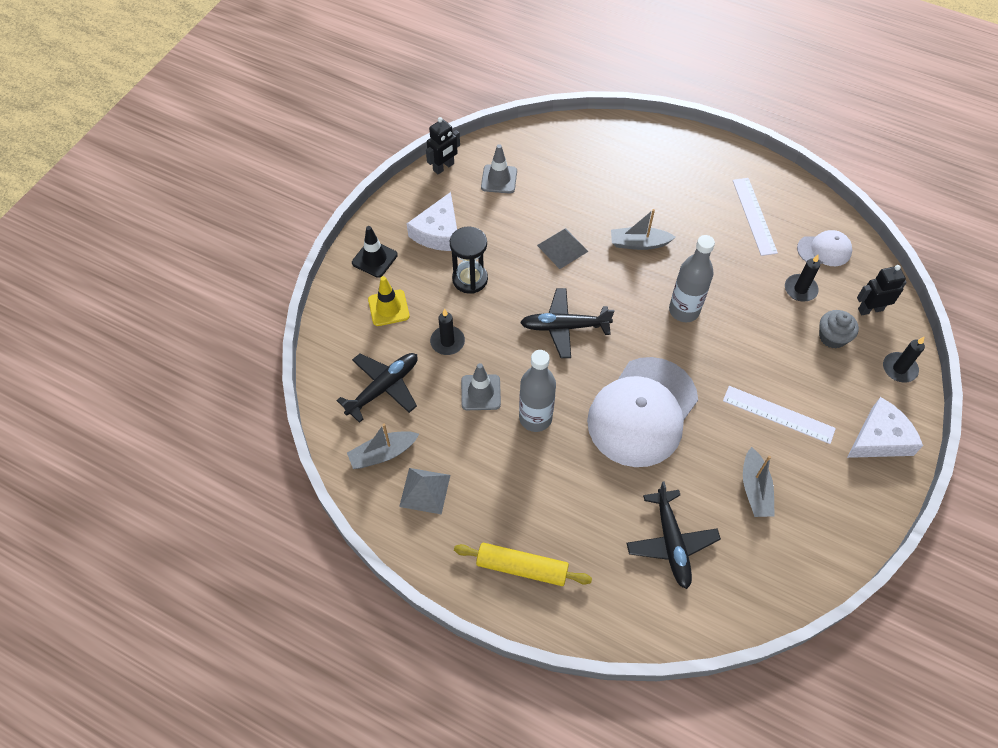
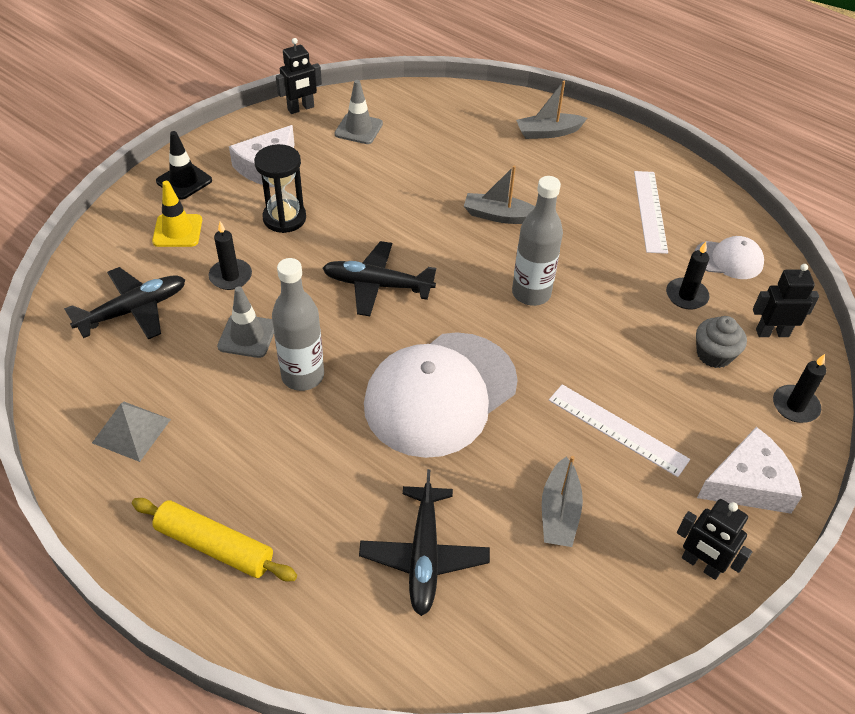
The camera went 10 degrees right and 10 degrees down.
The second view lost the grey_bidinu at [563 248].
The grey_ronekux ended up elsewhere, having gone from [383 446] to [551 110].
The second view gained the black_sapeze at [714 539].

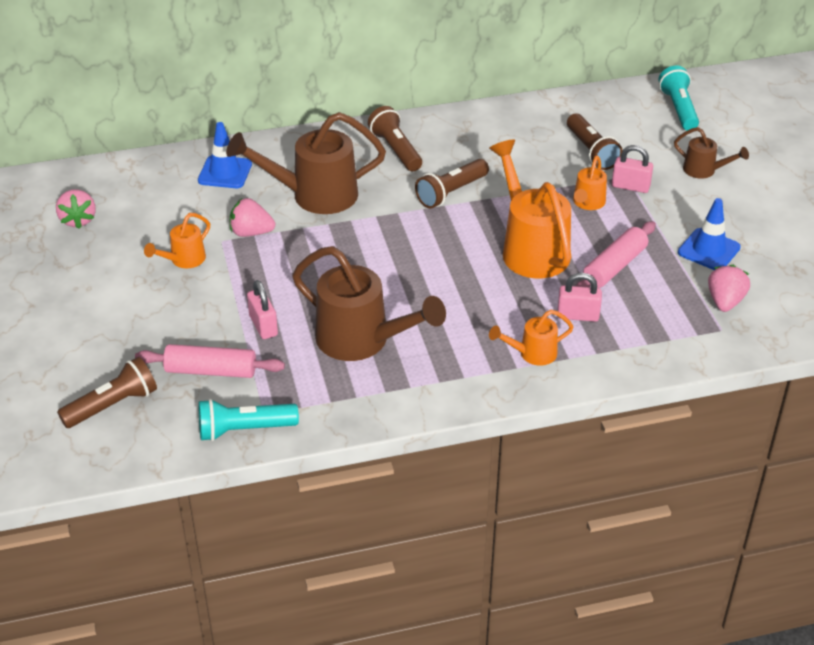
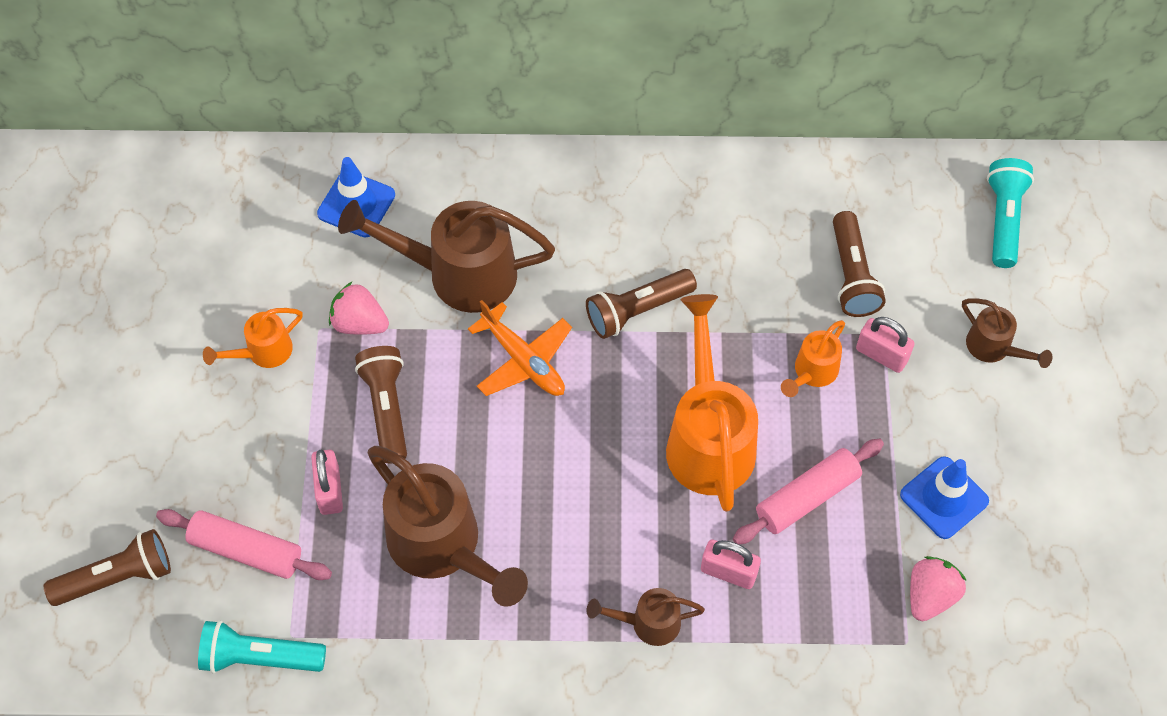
The camera went 15 degrees right and 20 degrees up.
The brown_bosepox ended up elsewhere, having gone from [395 138] to [381 404].
The second view lost the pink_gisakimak at [76 209].
What was the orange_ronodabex at [531 338] turned into the brown_ronodabex at [646 617].
The second view gained the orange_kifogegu at [520 348].

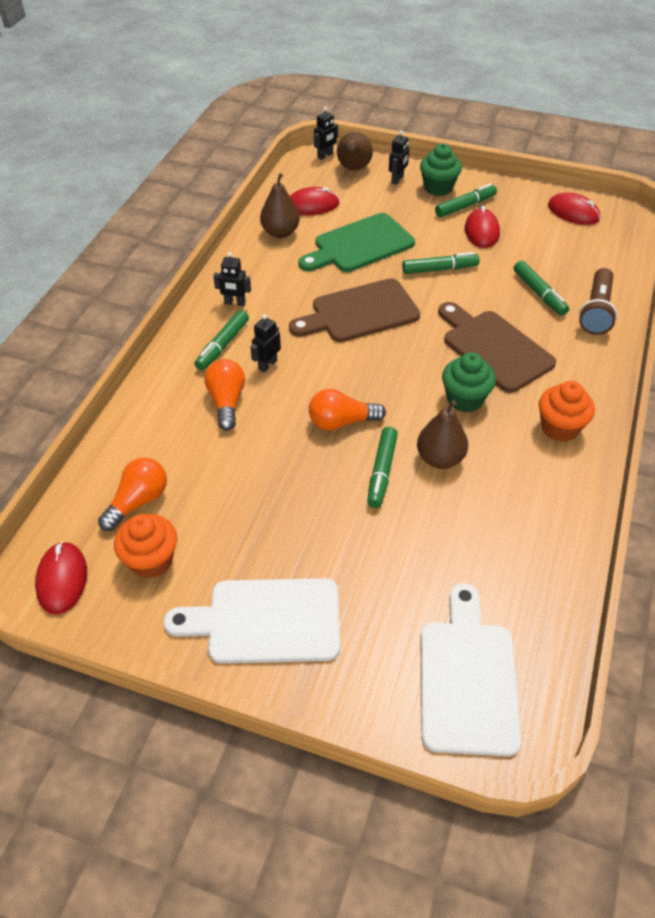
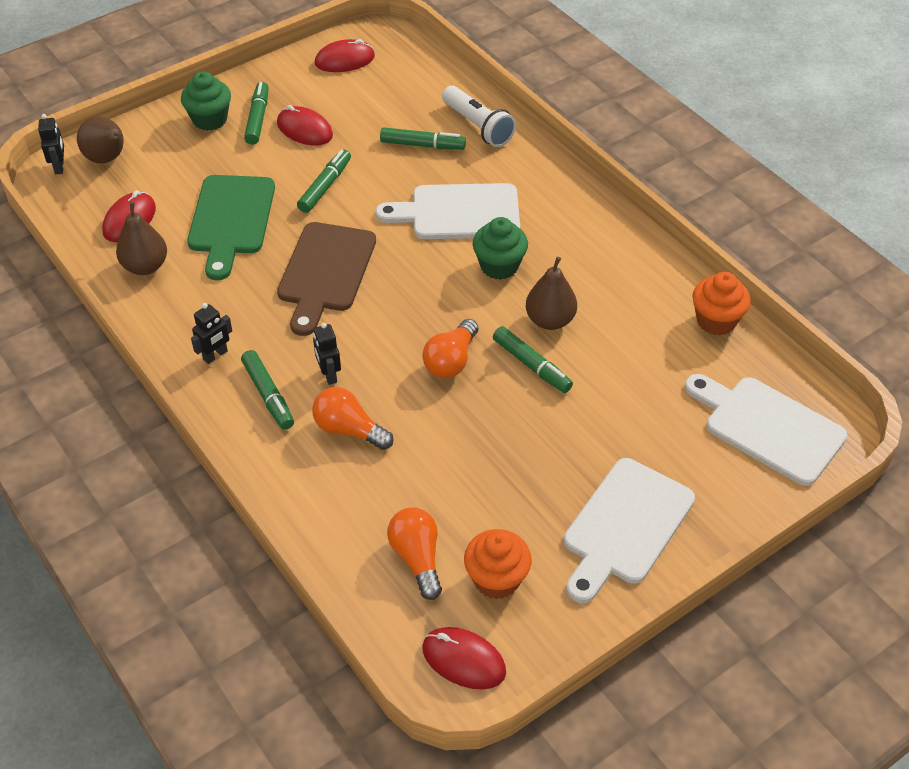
The camera went 55 degrees left and 0 degrees up.
The second view lost the black_sapeze at [399 157].
What was the brown_bosepox at [598 301] turned into the white_bosepox at [479 116].
What was the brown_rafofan at [497 347] turned into the white_rafofan at [447 211].
The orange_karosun ended up elsewhere, having gone from [567 411] to [721 303].

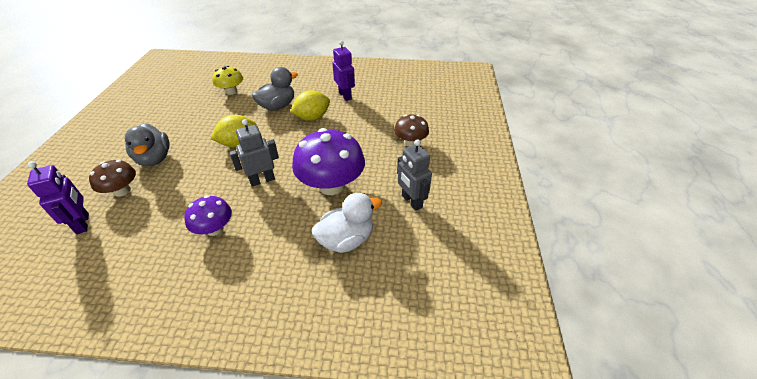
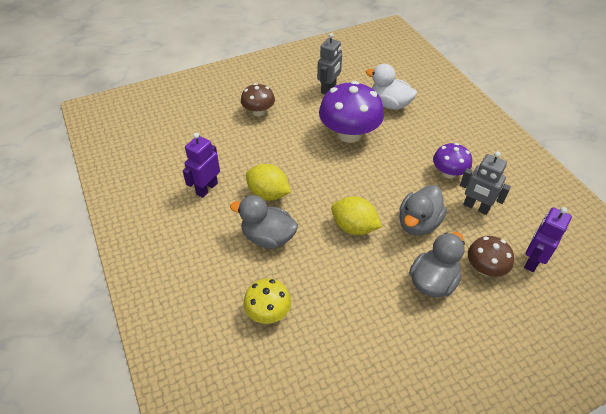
The camera went 120 degrees left and 5 degrees up.
The grey_sapeze ended up elsewhere, having gone from [254 153] to [485 183].
The second view gained the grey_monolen at [423 210].

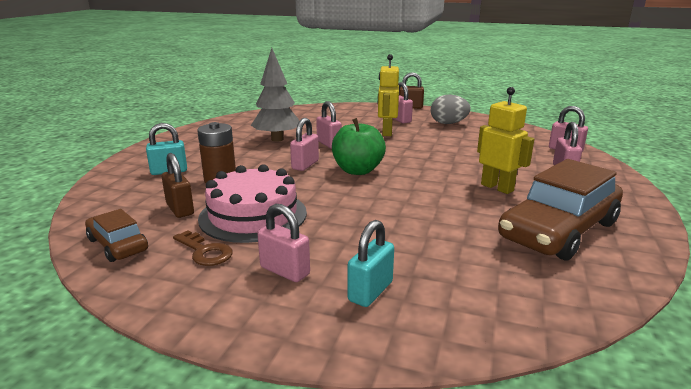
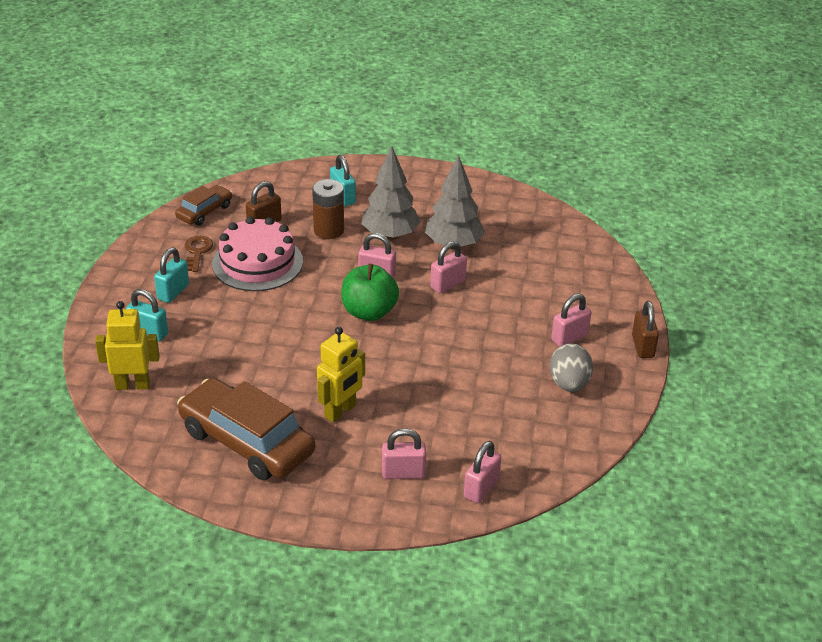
The camera went 80 degrees right and 15 degrees up.
The yellow_sapeze ended up elsewhere, having gone from [388 95] to [127 345].
What was the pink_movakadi at [283 243] turned into the turquoise_movakadi at [171 275].
The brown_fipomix at [203 248] ended up facing another way, 150 degrees clockwise from before.
The second view gained the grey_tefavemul at [391 193].

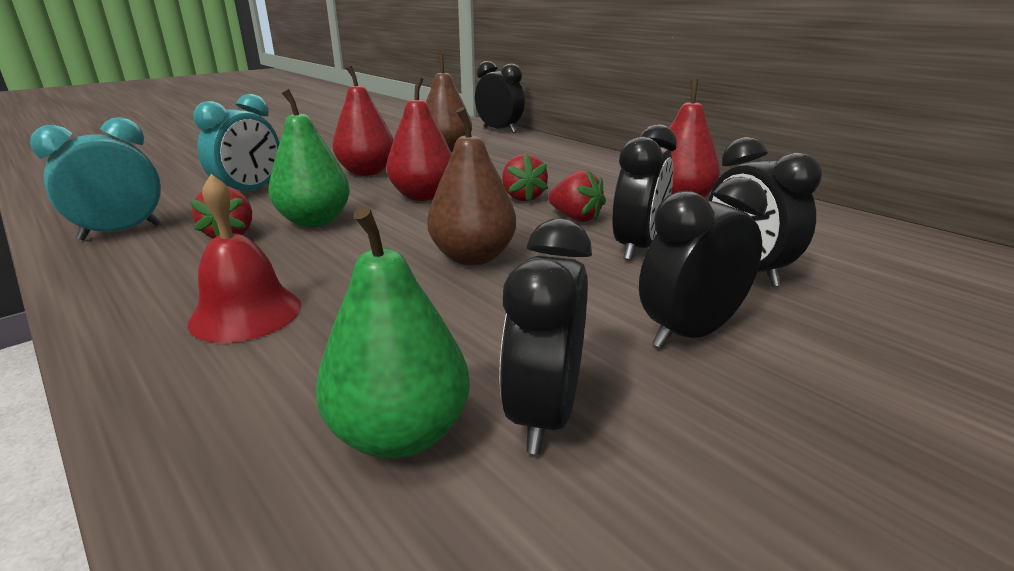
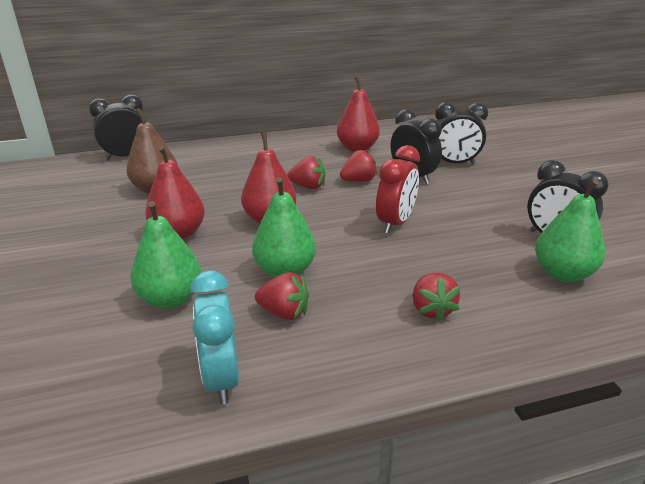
The camera went 65 degrees left and 5 degrees up.
Where the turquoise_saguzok stood at [236 142], the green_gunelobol came to stand at [165 255].
Where the brown_gunelobol stood at [471 186], the red_saguzok came to stand at [398 189].
Where the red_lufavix stood at [244 258], the red_gisakimak came to stand at [436 297].
The second view lost the black_saguzok at [703 262].

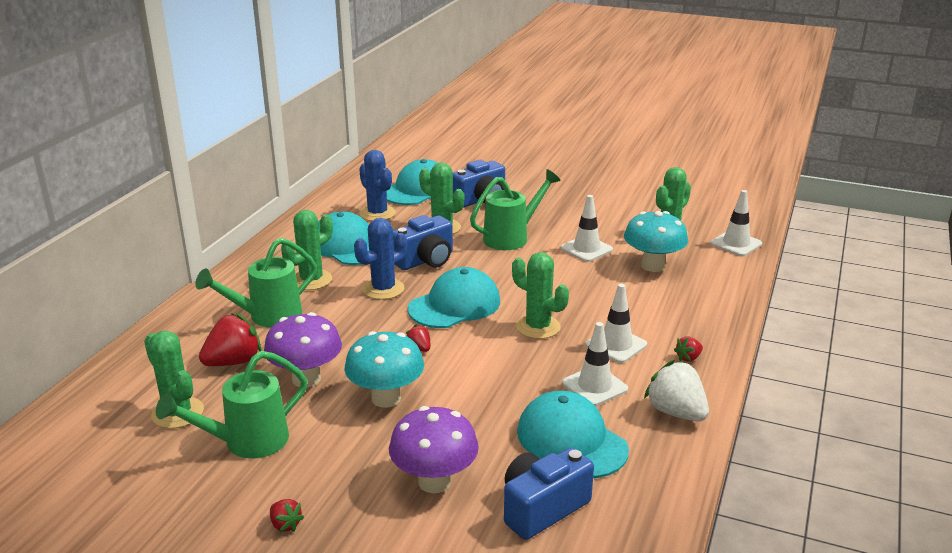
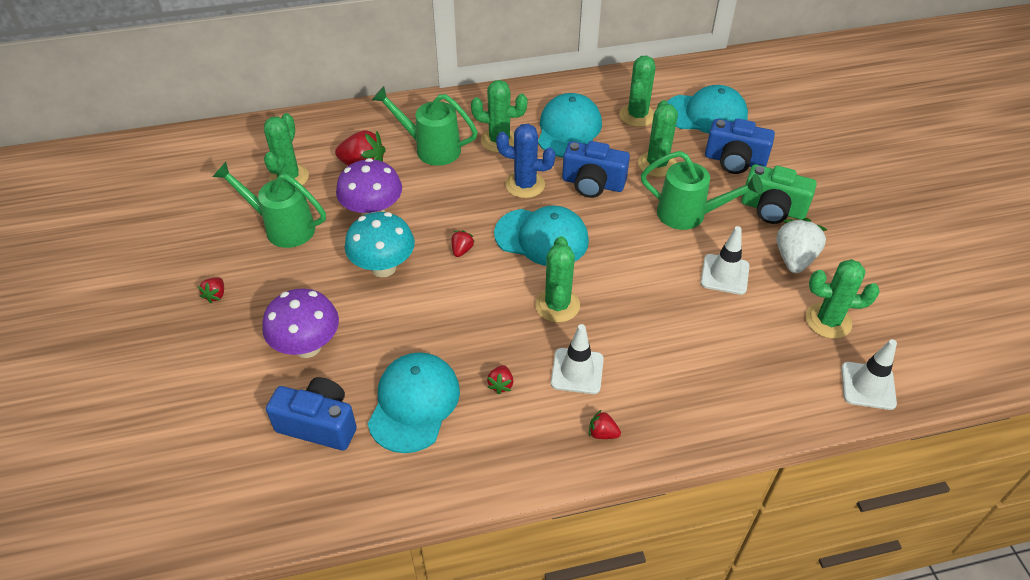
The camera went 55 degrees right and 20 degrees up.
What was the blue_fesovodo at [377 185] turned into the green_fesovodo at [637 91].
The second view lost the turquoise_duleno at [656 241].
Where the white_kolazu stood at [595 364], the red_gisakimak came to stand at [500 379].
The white_gisakimak ended up elsewhere, having gone from [676 390] to [802 245].
The second view gained the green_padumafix at [779 194].

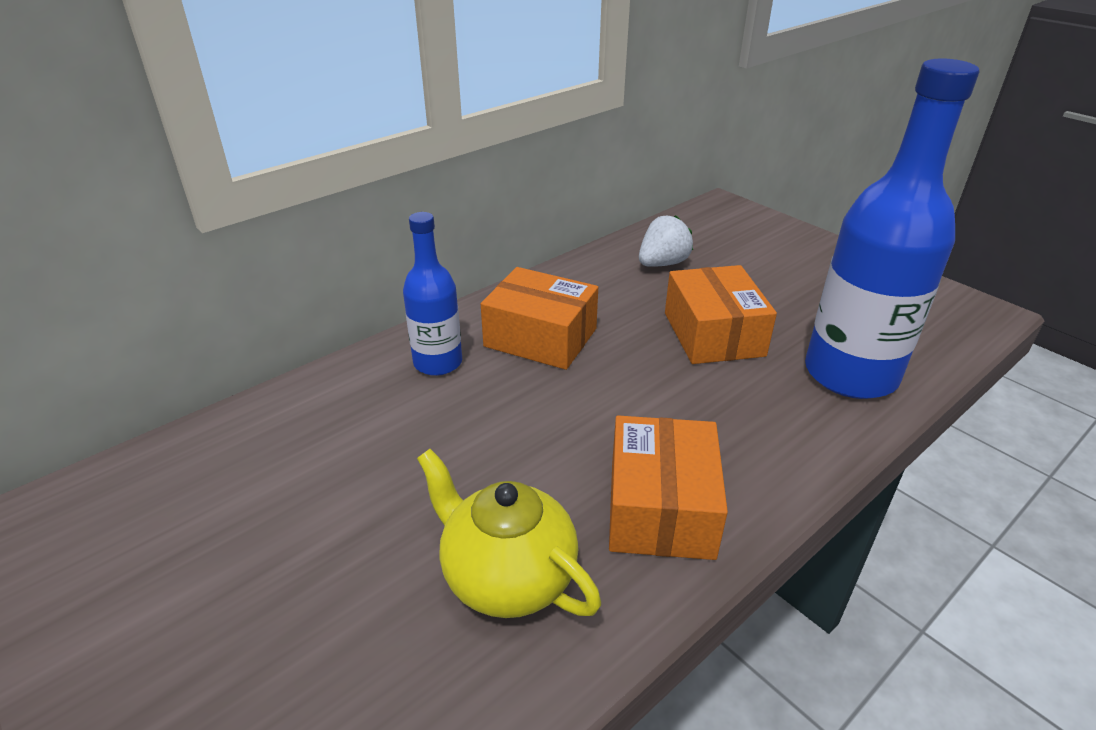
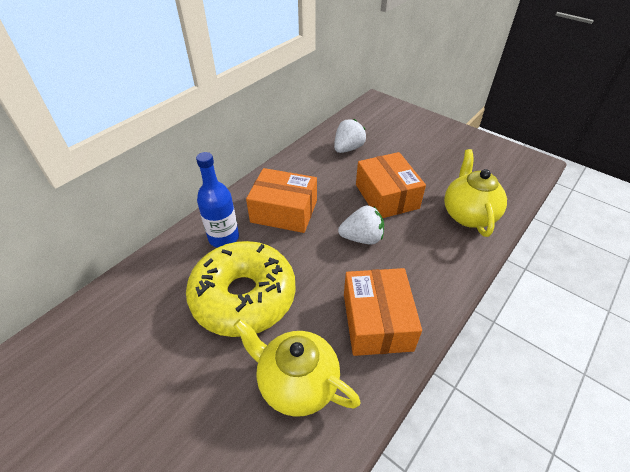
The camera went 10 degrees left and 10 degrees up.
Where the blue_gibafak stood at [892 228], the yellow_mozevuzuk came to stand at [475 193].
The second view gained the white_gisakimak at [361 225].
The second view gained the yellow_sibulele at [241 289].

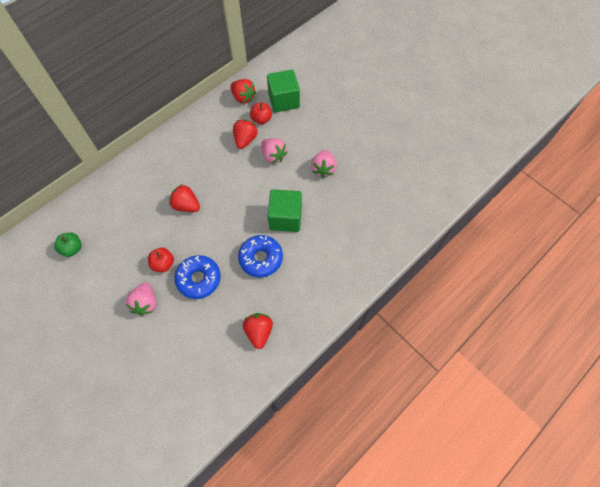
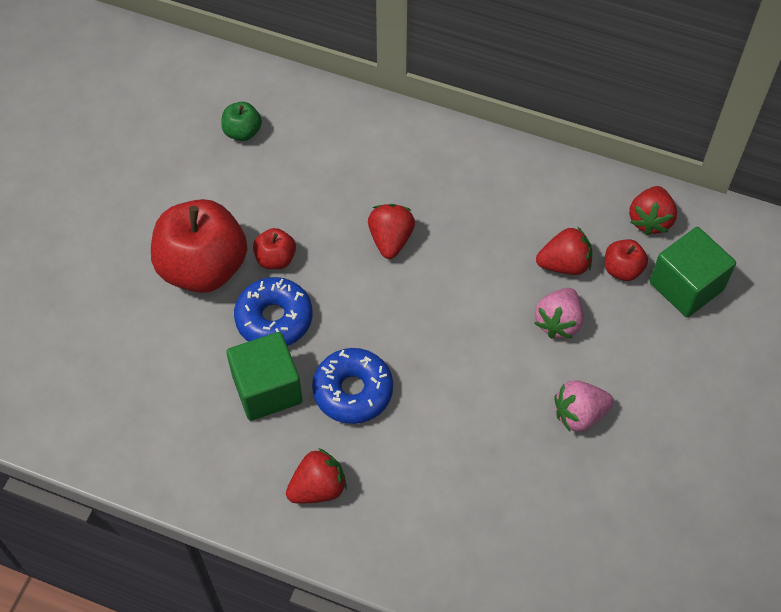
The camera went 65 degrees right and 5 degrees down.
The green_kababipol ended up elsewhere, having gone from [284 211] to [264 376].
Where the pink_gisakimak stood at [141 299], the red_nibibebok came to stand at [199 246].
The red_gisakimak ended up elsewhere, having gone from [258 331] to [316 476].

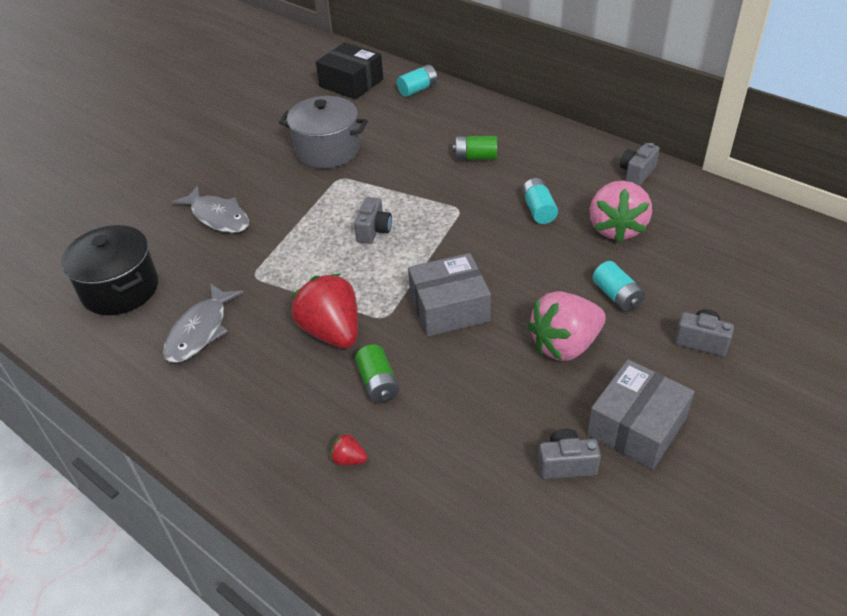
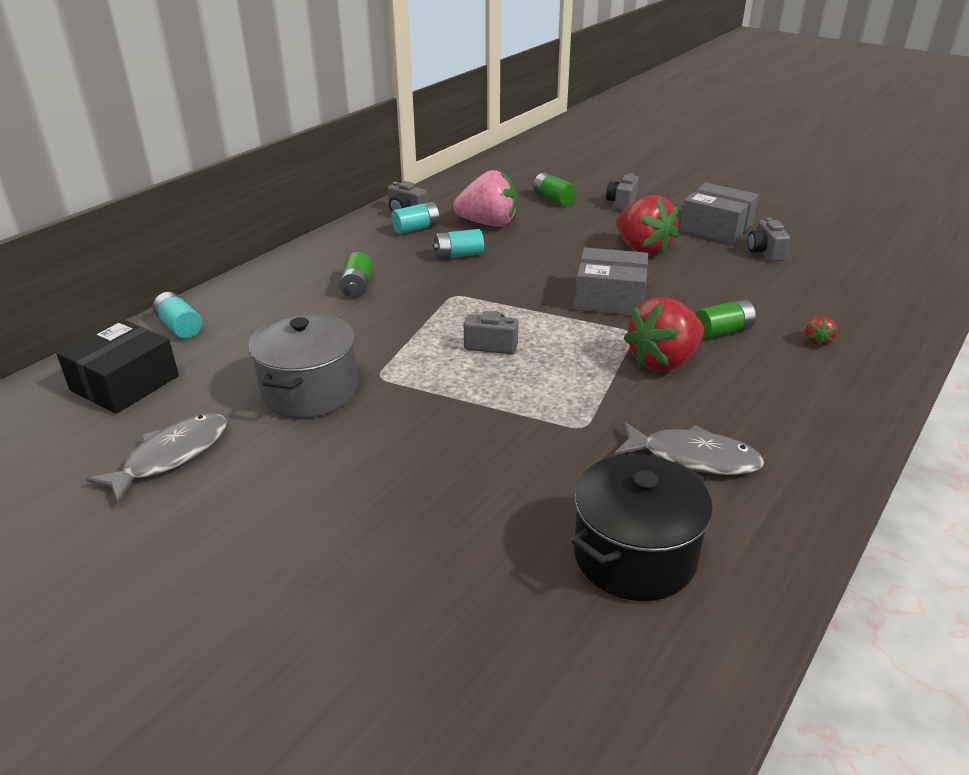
The camera went 95 degrees left and 10 degrees down.
The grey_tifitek ended up elsewhere, having gone from [210 209] to [156 458].
The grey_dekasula at [449 295] ended up facing another way, 60 degrees counterclockwise from before.
The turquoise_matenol ended up elsewhere, having gone from [619 286] to [415 218].
What was the pink_gisakimak at [566 326] turned into the red_gisakimak at [647 225].
The second view gained the green_matenol at [554 189].

